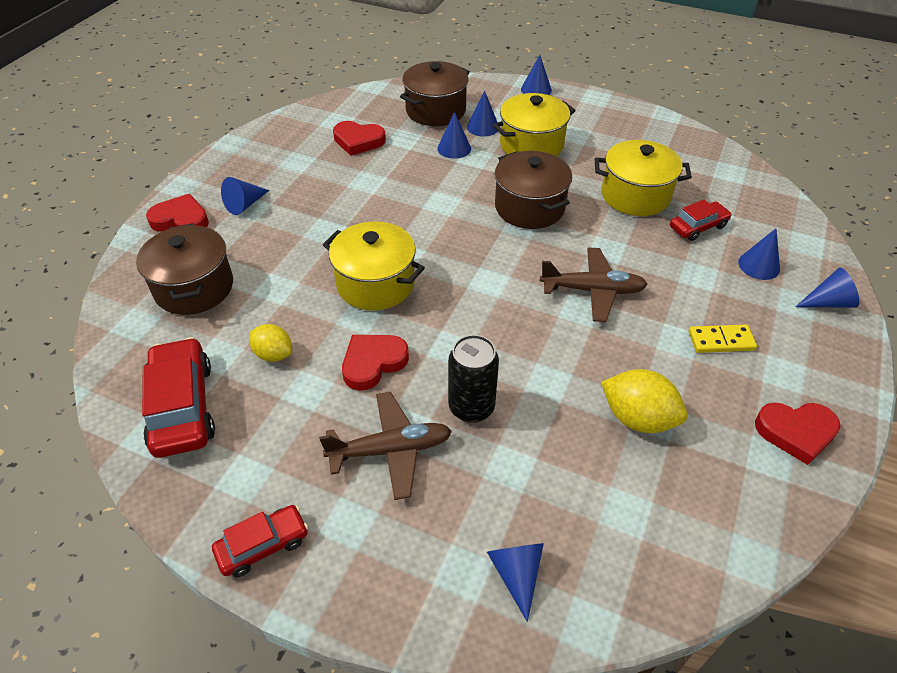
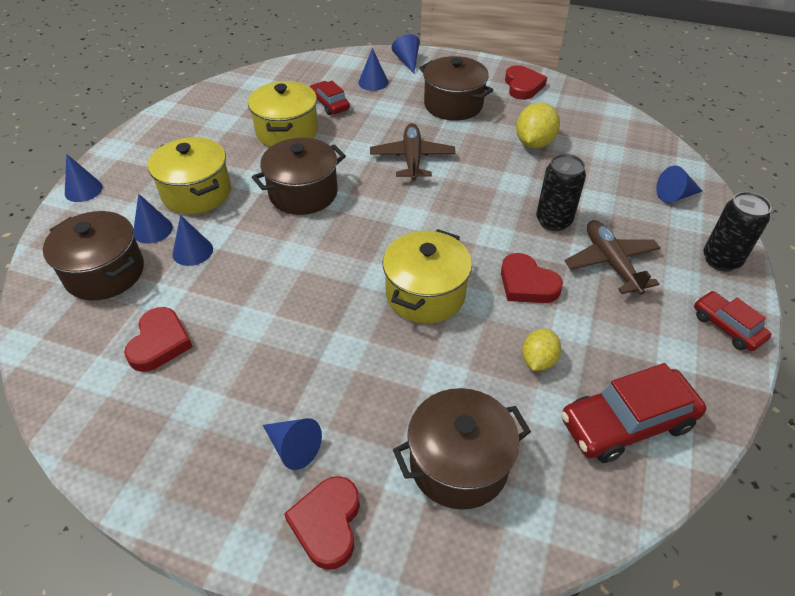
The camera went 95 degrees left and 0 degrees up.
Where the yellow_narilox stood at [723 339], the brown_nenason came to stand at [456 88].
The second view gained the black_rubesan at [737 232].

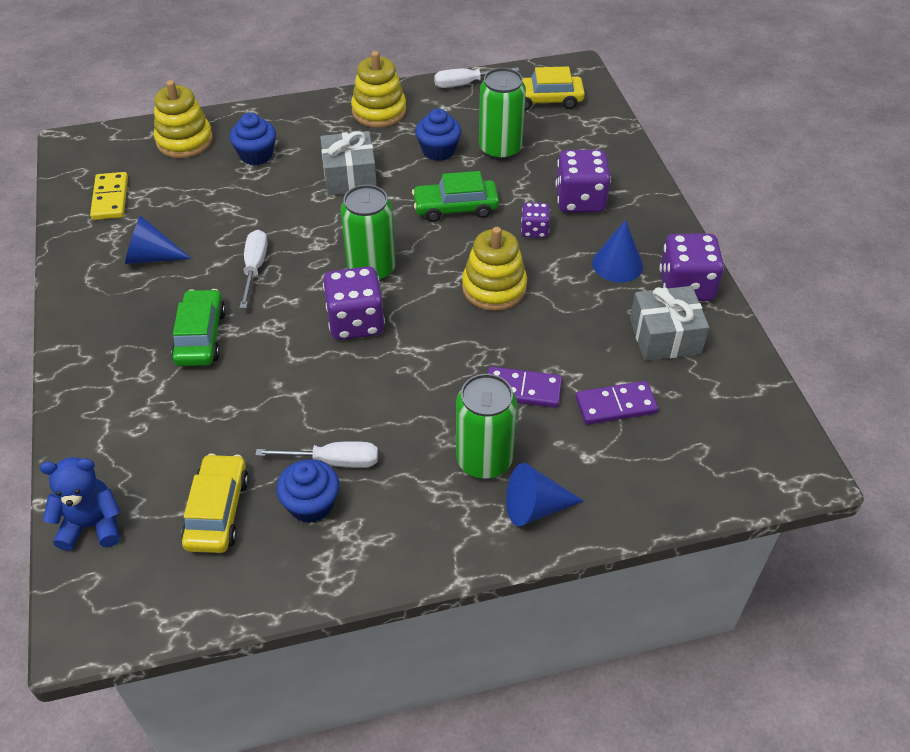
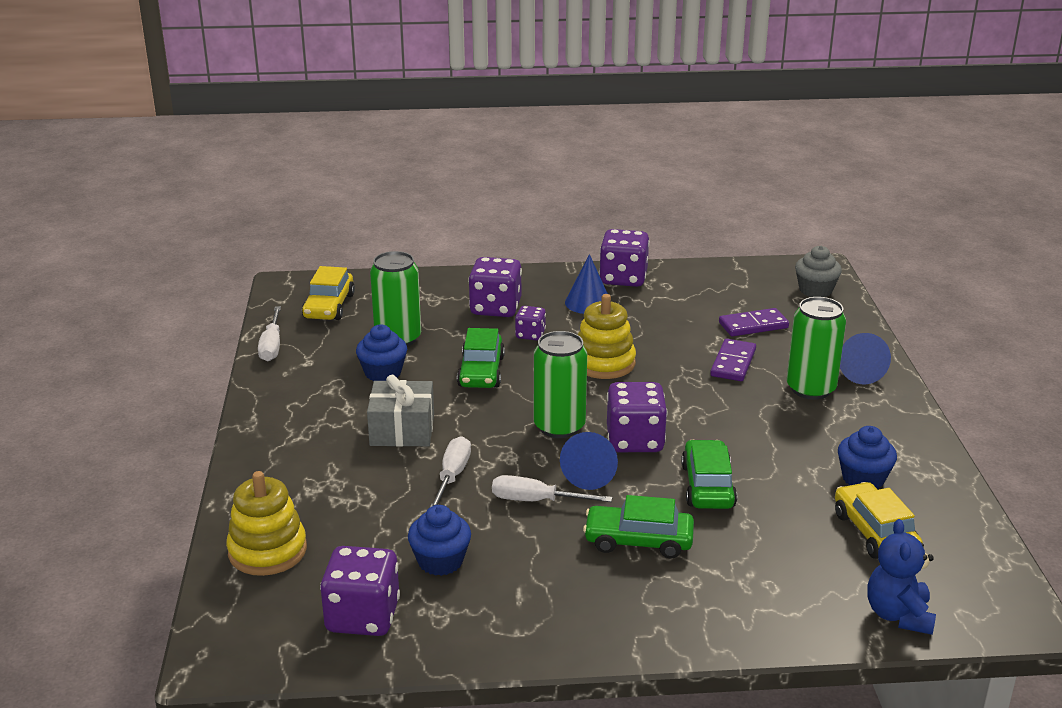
The camera went 80 degrees left and 20 degrees down.
The second view lost the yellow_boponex at [379 89].
The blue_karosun ended up elsewhere, having gone from [253 139] to [439 540].
Where the yellow_narilox stood at [109 196], the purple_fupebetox came to stand at [360 591].
The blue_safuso ended up elsewhere, having gone from [158 239] to [589 461].
The second view lost the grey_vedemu at [669 323].
The purple_narilox at [617 403] ended up facing another way, 75 degrees clockwise from before.
The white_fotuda ended up elsewhere, having gone from [316 454] to [450 471].
The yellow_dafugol at [215 503] ended up facing another way, 60 degrees clockwise from before.
The second view gained the grey_karosun at [818 271].
The second view gained the green_dafugol at [709 474].

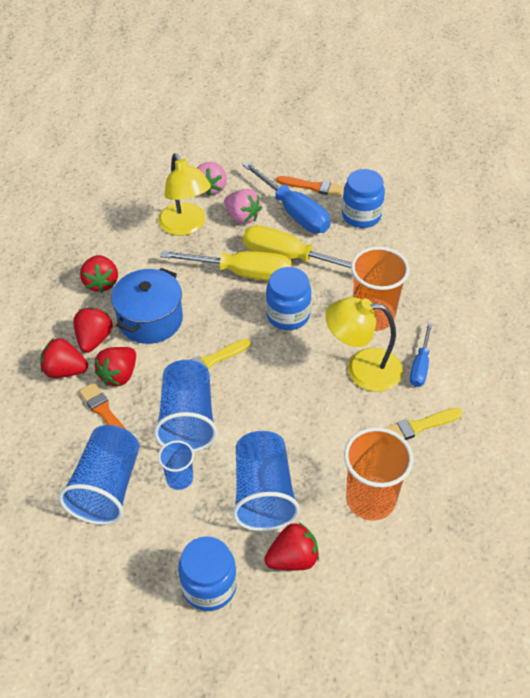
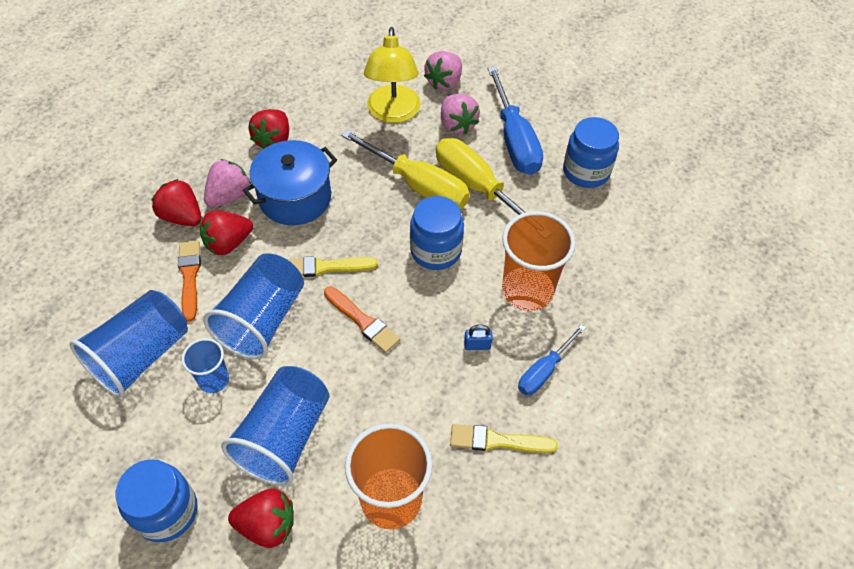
The camera went 25 degrees right and 5 degrees up.
The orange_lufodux ended up elsewhere, having gone from [310 186] to [362 319].
Where the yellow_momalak stood at [364 344], the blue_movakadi came to stand at [478 337].
What was the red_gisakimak at [93 330] turned into the pink_gisakimak at [227 183].

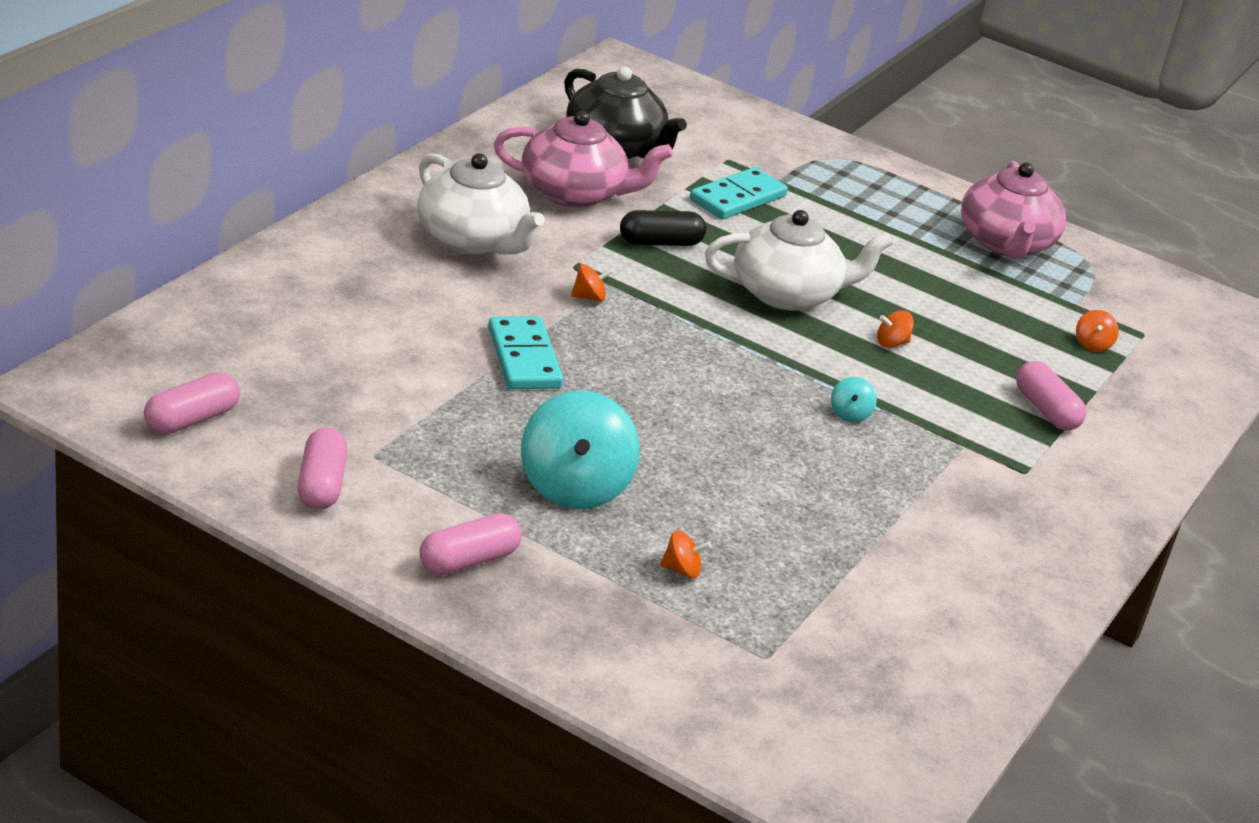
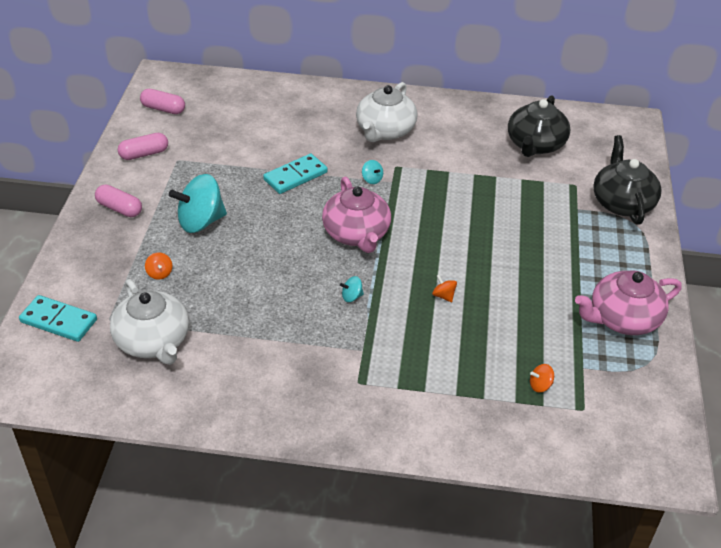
The camera went 70 degrees right and 10 degrees up.
The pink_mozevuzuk ended up elsewhere, having gone from [583 159] to [356 215].
The turquoise_narilox ended up elsewhere, having gone from [739 193] to [58 318].
The second view lost the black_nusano at [663 228].
The white_mozevuzuk ended up elsewhere, having gone from [799 260] to [149 322].
What was the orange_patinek at [592 283] turned into the turquoise_patinek at [372 172].
The second view lost the pink_nusano at [1051 396].
The second view gained the black_mozevuzuk at [627 180].

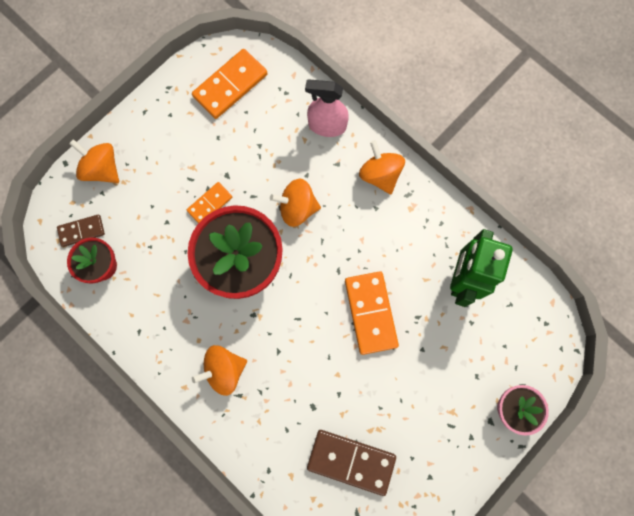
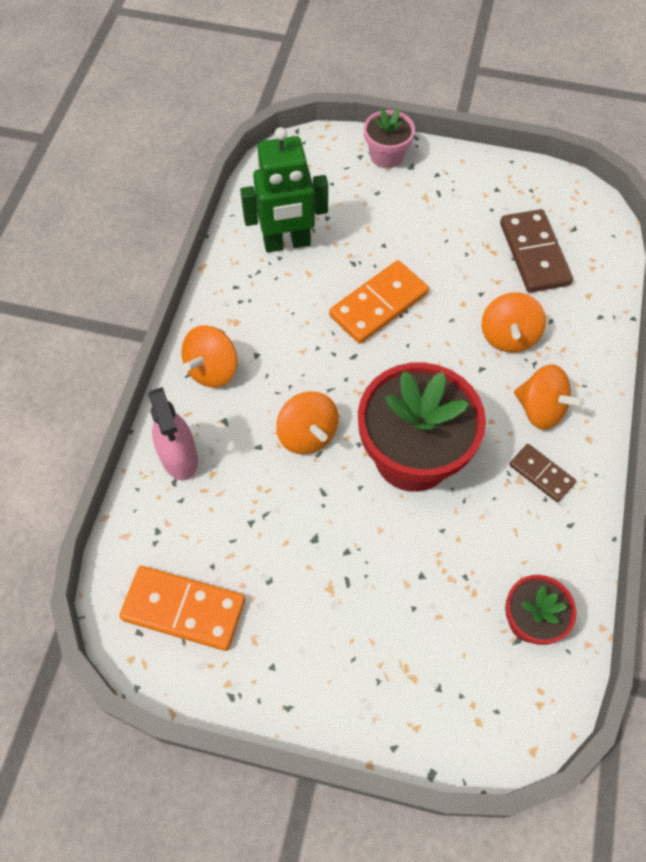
The camera went 120 degrees left and 15 degrees down.
The orange_patinek ended up elsewhere, having gone from [94 161] to [513 322].
The second view lost the orange_narilox at [209 202].
The brown_narilox ended up elsewhere, having gone from [81 231] to [542 473].

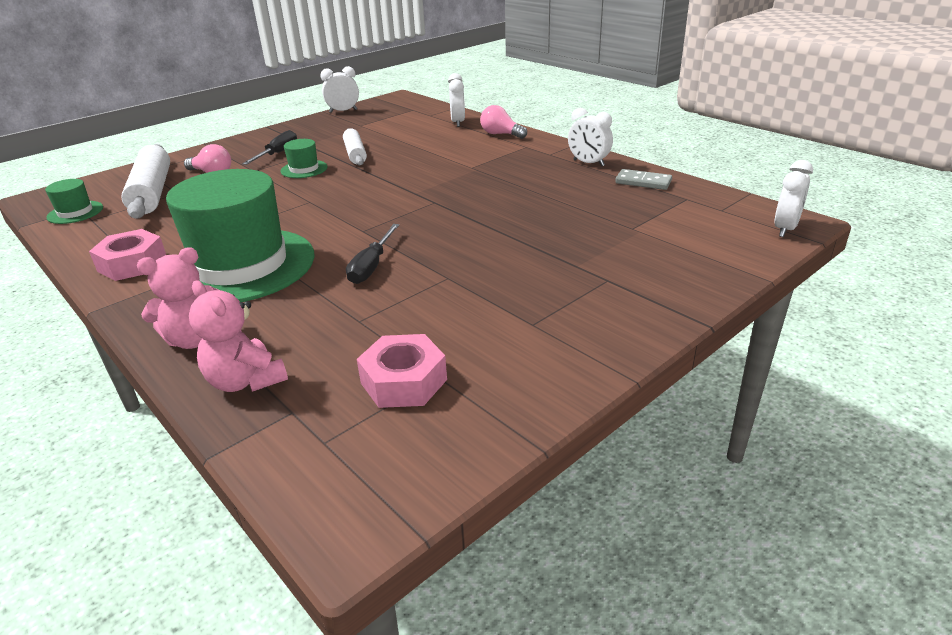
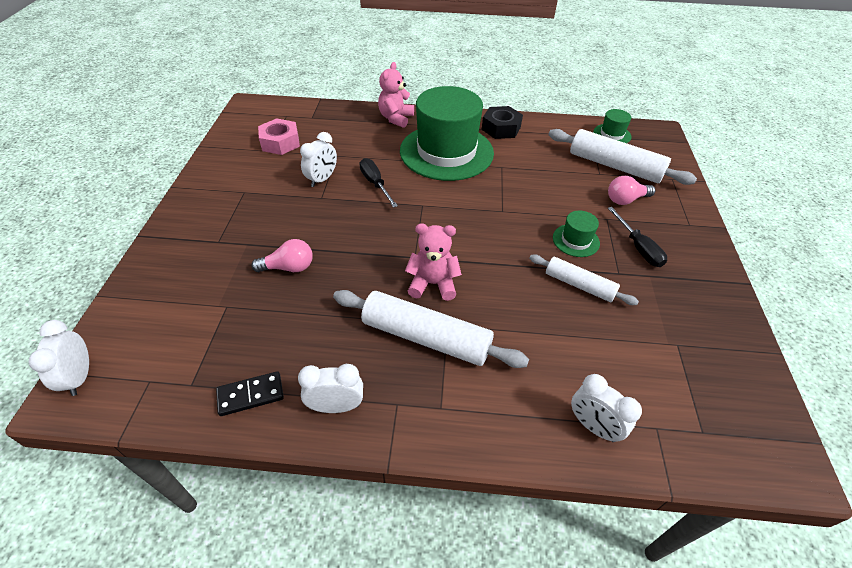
The camera went 135 degrees right and 15 degrees up.
The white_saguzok ended up elsewhere, having gone from [339 89] to [318 159].
The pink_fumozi ended up elsewhere, having gone from [503 122] to [282 255].
What was the grey_narilox at [643 179] turned into the black_narilox at [250 393].
What was the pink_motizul at [127 255] turned into the black_motizul at [502 122].
The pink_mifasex ended up elsewhere, having gone from [238 336] to [433 262].
The second view gained the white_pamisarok at [431 329].

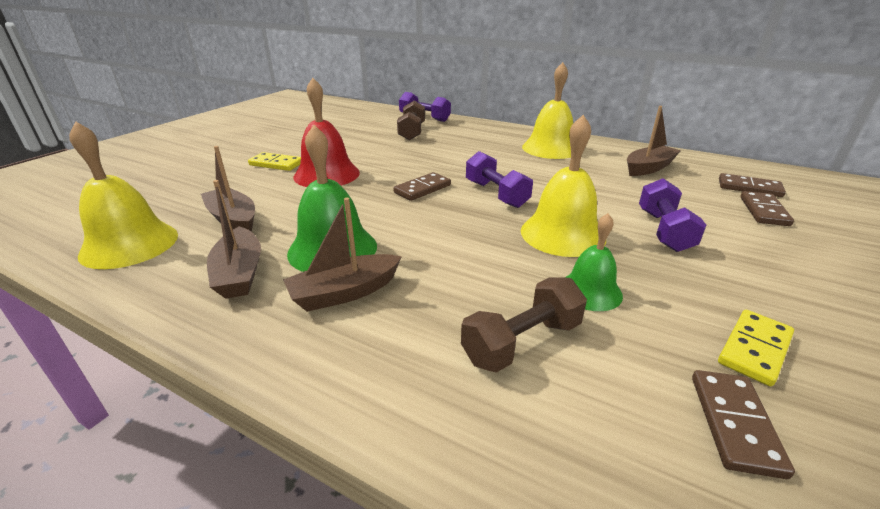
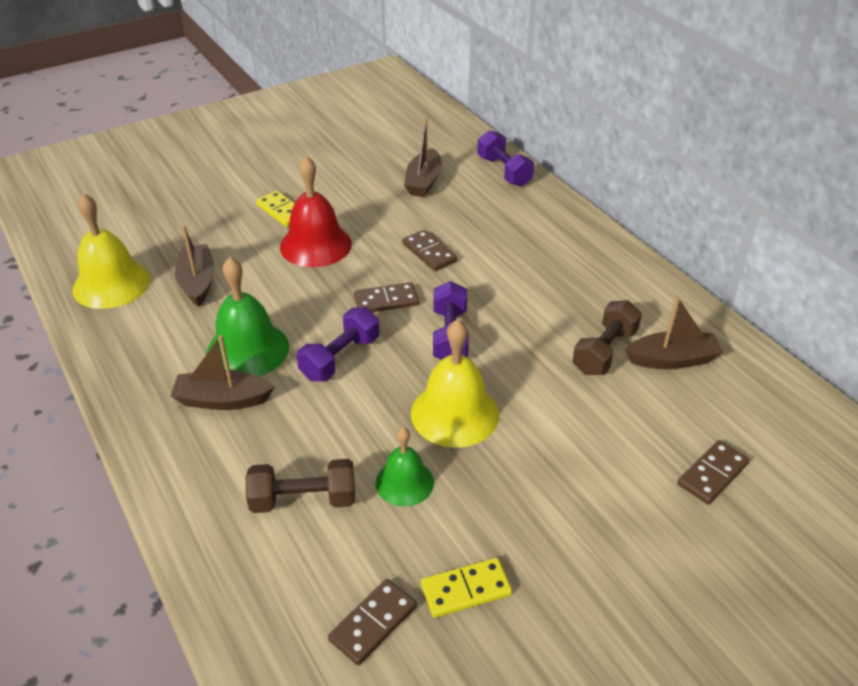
The camera went 30 degrees right and 10 degrees up.
The second view lost the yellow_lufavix at [547 110].
The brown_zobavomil ended up elsewhere, having gone from [411 120] to [607 337].
The brown_narilox ended up elsewhere, having gone from [752 185] to [429 250].
The purple_zobavomil ended up elsewhere, having gone from [672 215] to [337 344].
The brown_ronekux ended up elsewhere, having gone from [234 239] to [423 157].

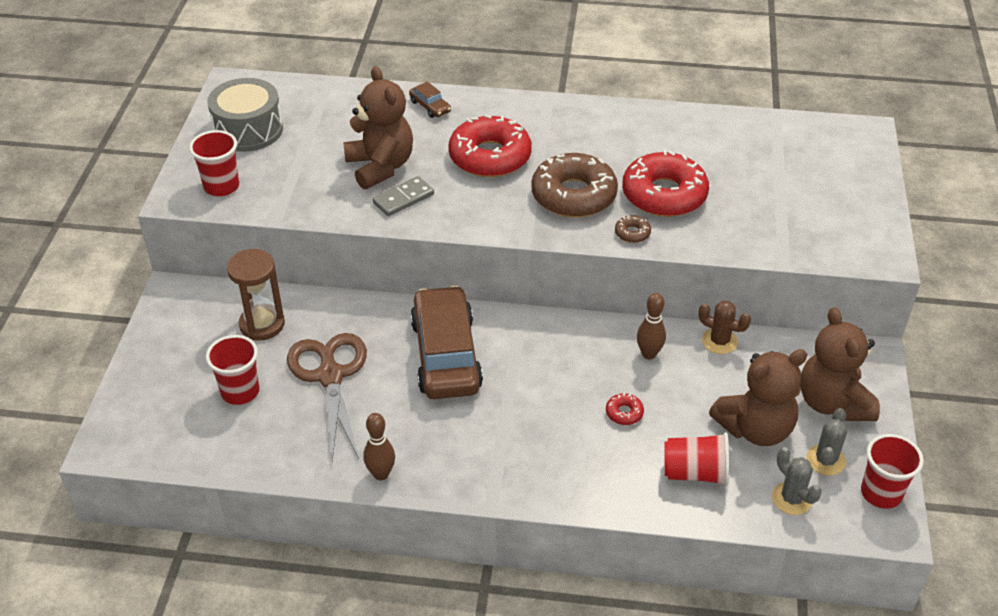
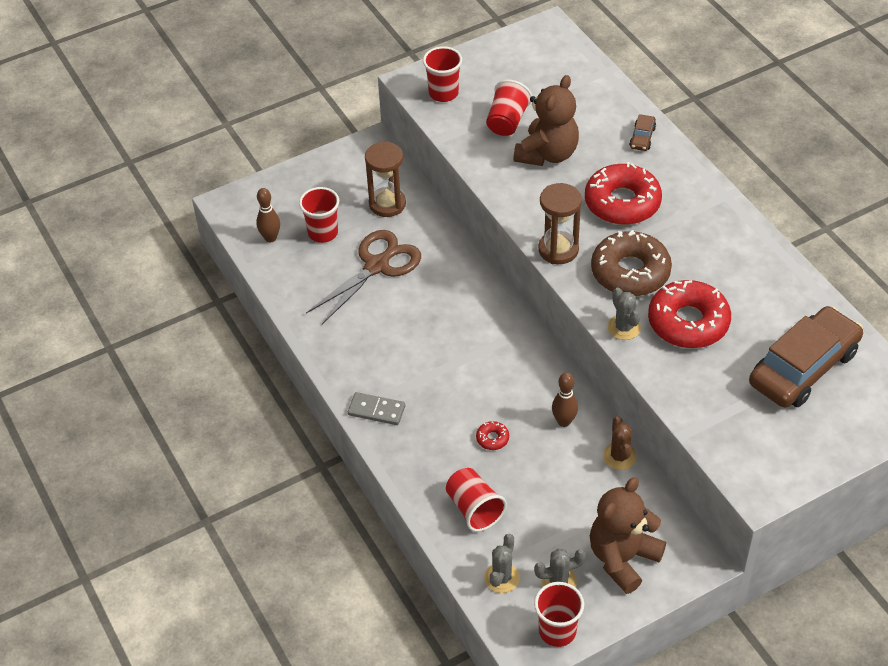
The camera went 55 degrees right and 5 degrees up.
The second view lost the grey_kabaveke at [245 115].
The grey_narilox ended up elsewhere, having gone from [403 196] to [376 408].
Where the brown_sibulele stood at [633 229], the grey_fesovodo came to stand at [624 313].
The brown_dafugol ended up elsewhere, having gone from [446 342] to [806 357].
The second view lost the brown_mifasex at [758 397].
The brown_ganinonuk ended up elsewhere, having gone from [379 446] to [268 215].
The second view gained the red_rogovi at [509 108].
The second view gained the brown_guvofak at [560 223].

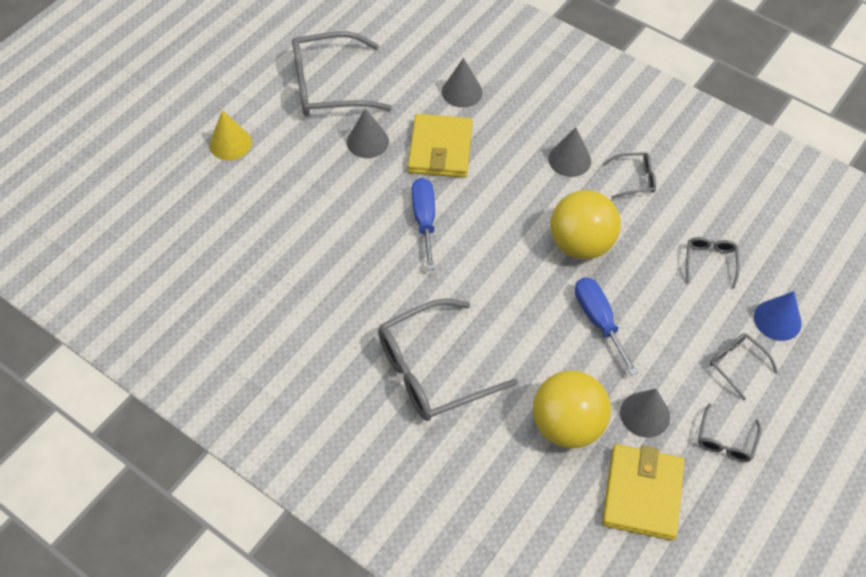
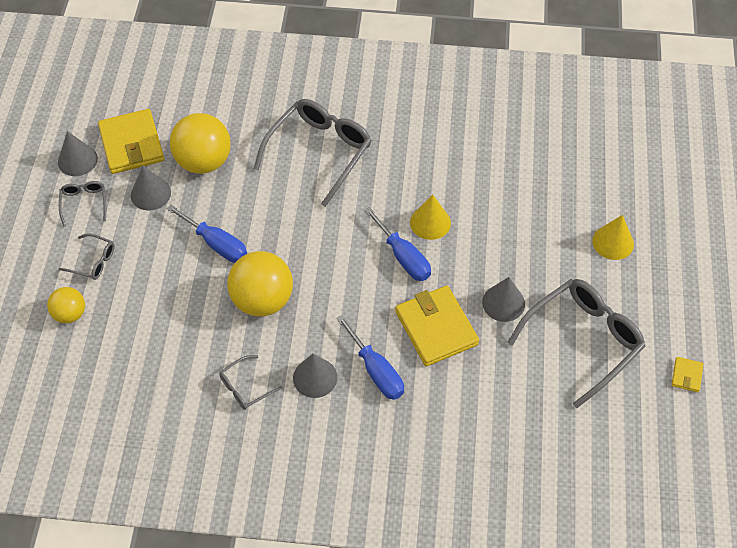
The camera went 150 degrees right and 0 degrees up.
The grey_safuso ended up elsewhere, having gone from [462 83] to [78 153].
The second view lost the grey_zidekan at [713 263].
Where the blue_safuso stood at [778 316], the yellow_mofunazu came to stand at [66 305].
The second view gained the yellow_safuso at [430 217].
The second view gained the blue_fotuda at [370 357].
The second view gained the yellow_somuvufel at [688 374].

